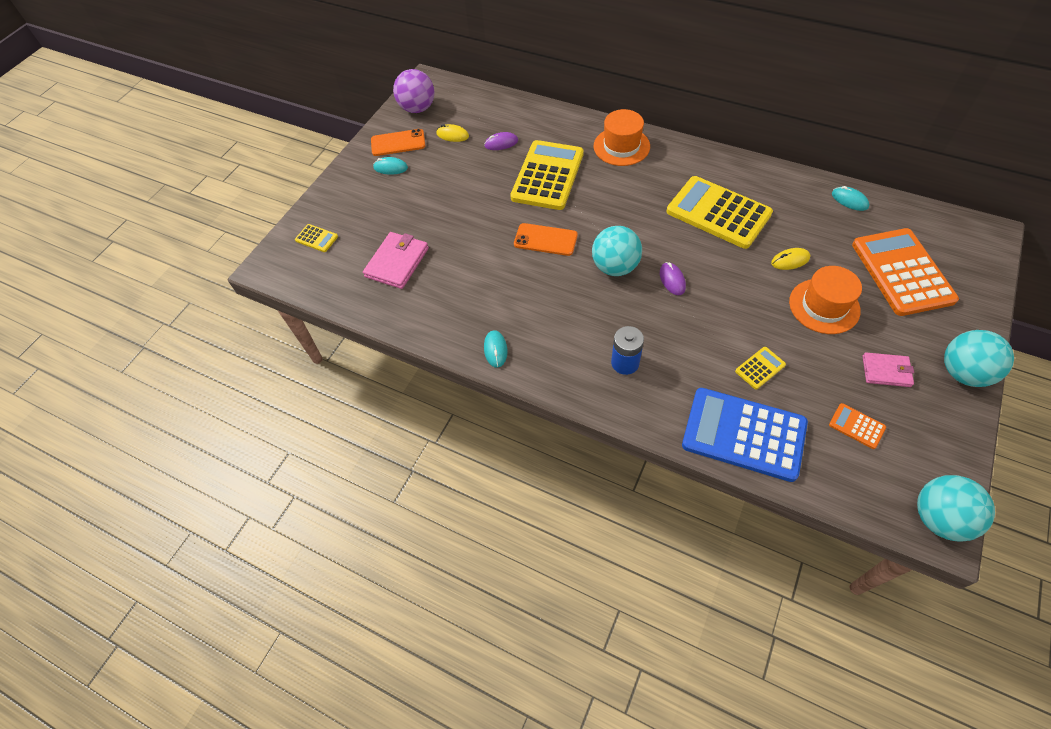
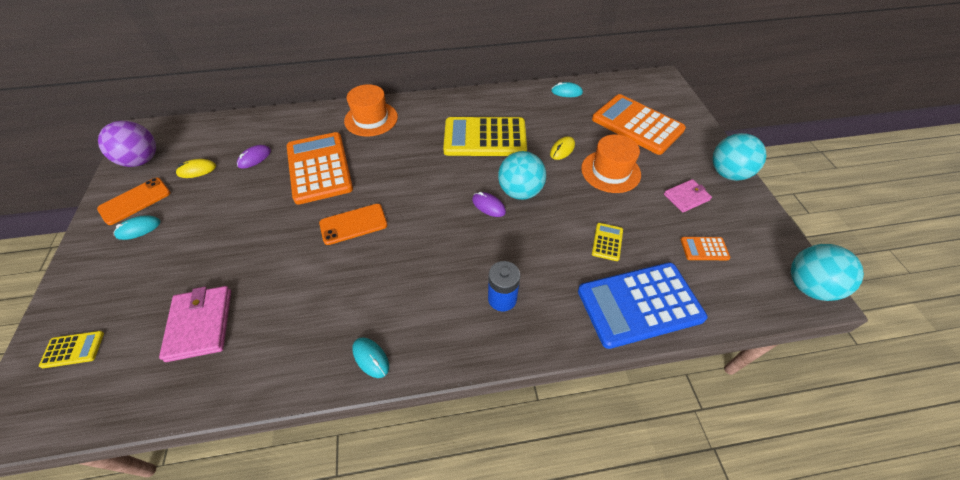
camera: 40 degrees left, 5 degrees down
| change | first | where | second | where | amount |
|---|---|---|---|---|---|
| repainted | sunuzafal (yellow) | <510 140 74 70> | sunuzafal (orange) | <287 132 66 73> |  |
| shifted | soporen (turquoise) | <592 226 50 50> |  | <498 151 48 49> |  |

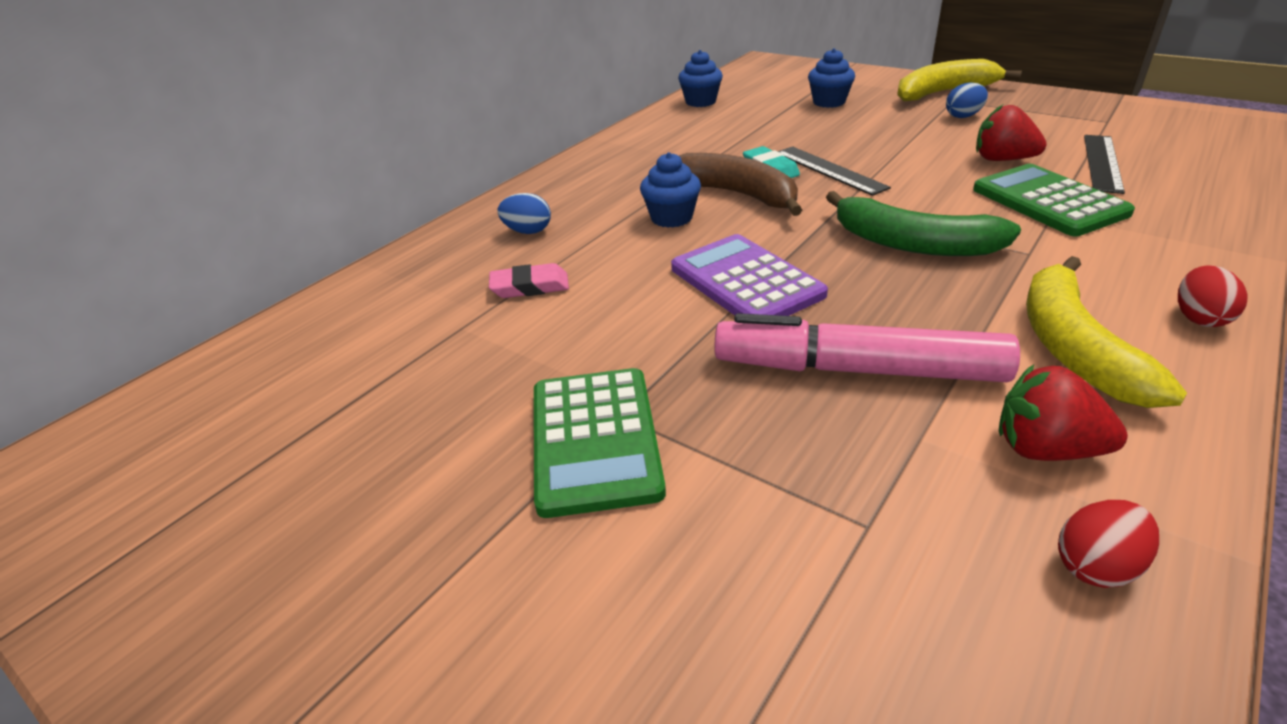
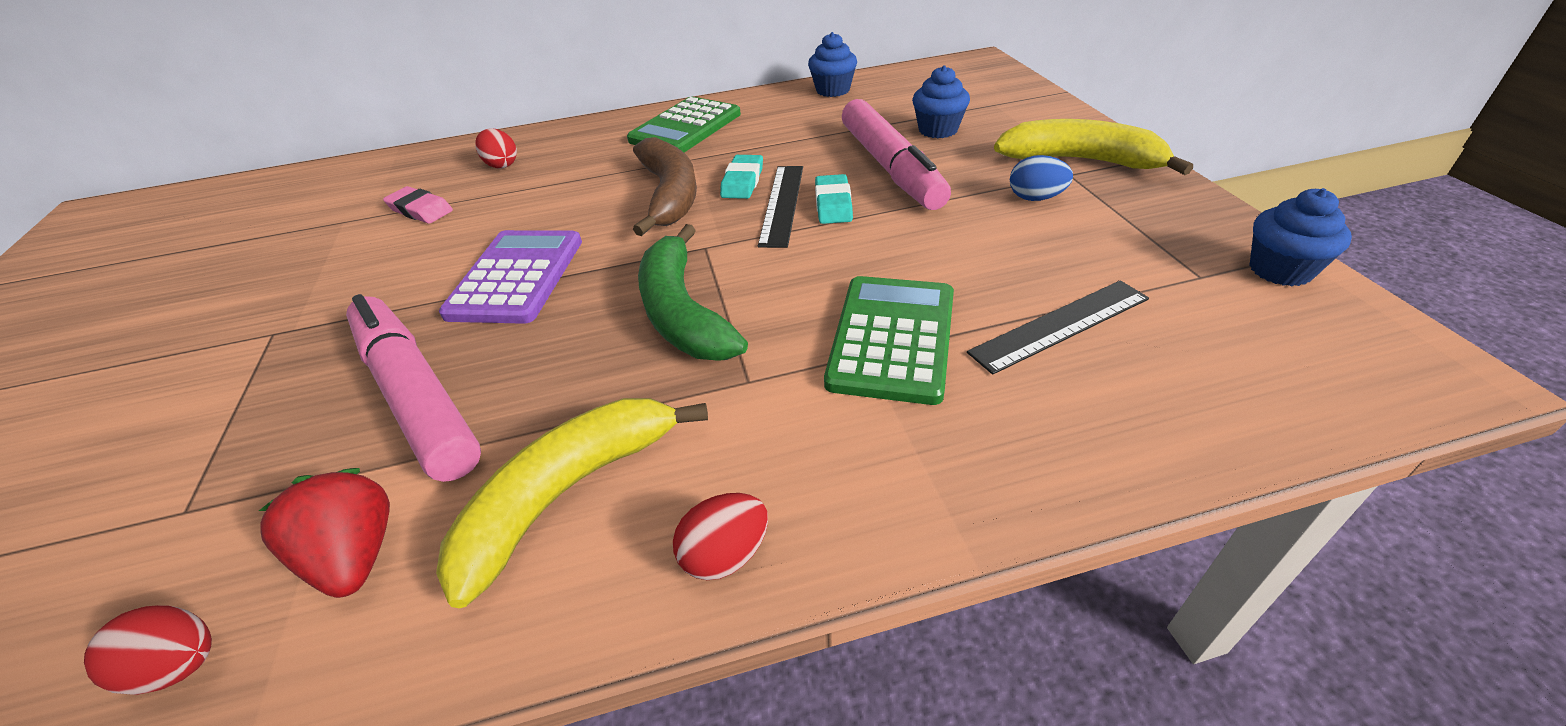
camera: 40 degrees right, 5 degrees up
| change | first | where | second | where | amount |
|---|---|---|---|---|---|
| repainted | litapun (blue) | <497 193 54 41> | litapun (red) | <475 128 42 41> |  |
| shifted | sunuzafal (green) | <534 368 132 150> |  | <627 97 114 55> |  |
| shifted | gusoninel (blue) | <640 152 61 76> |  | <1249 188 103 98> |  |
| gone | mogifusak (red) | <976 105 71 56> |  |  |  |
| new |  |  | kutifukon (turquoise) | <815 174 38 50> |  |
| new |  |  | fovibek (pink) | <842 99 109 111> |  |

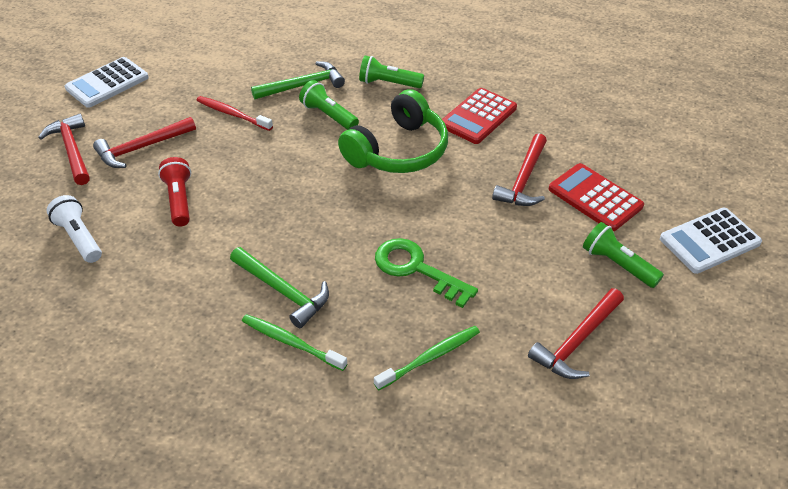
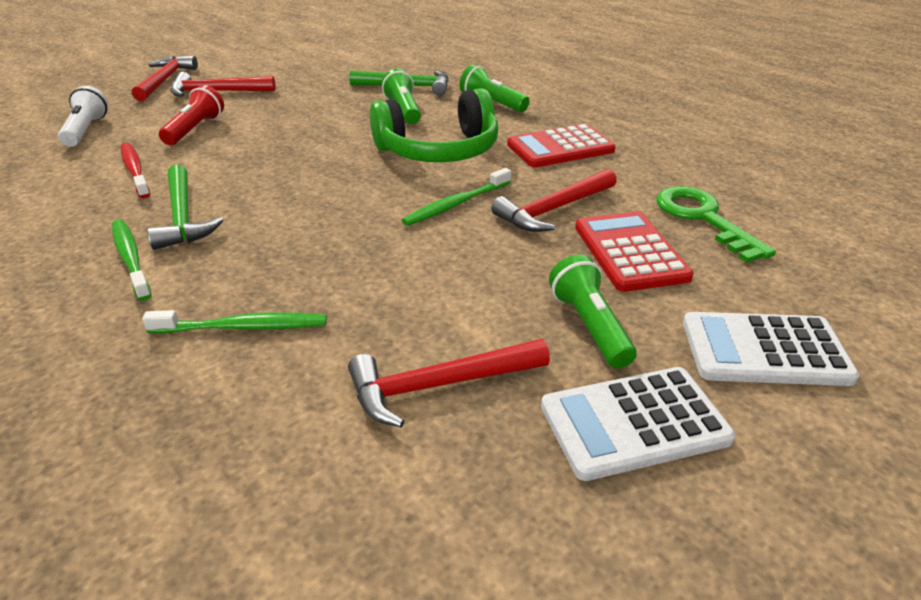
camera: 30 degrees right, 10 degrees down
| change | first | where | second | where | amount |
|---|---|---|---|---|---|
| shifted | sunuzafal (white) | <65 57 84 51> |  | <541 367 194 114> |  |
| shifted | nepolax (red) | <196 96 77 35> |  | <121 143 29 55> |  |
| shifted | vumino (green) | <375 238 103 70> |  | <657 186 119 77> |  |
| new |  |  | nepolax (green) | <402 168 109 58> |  |

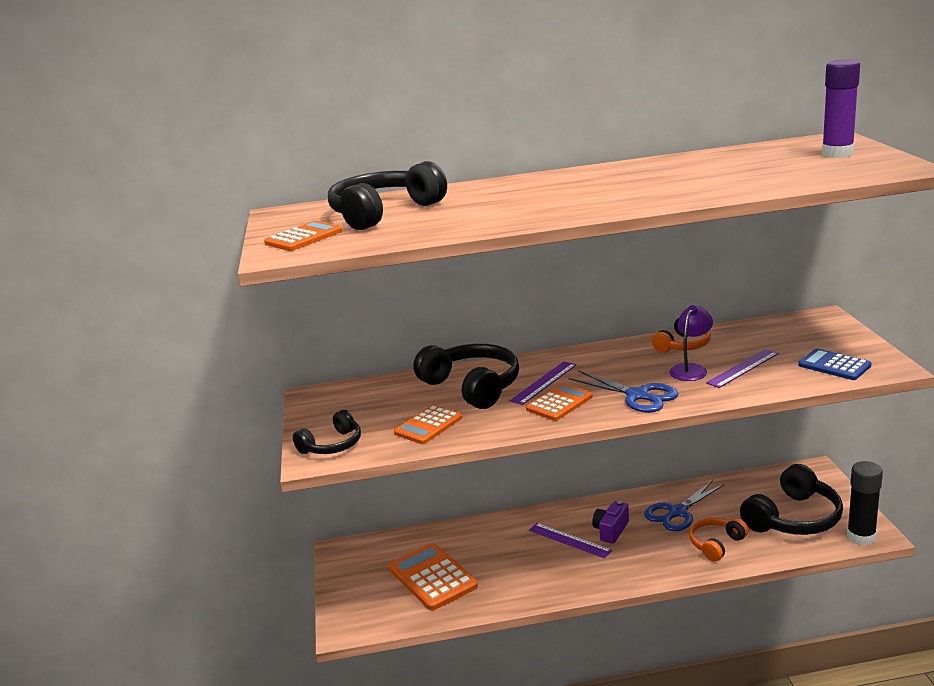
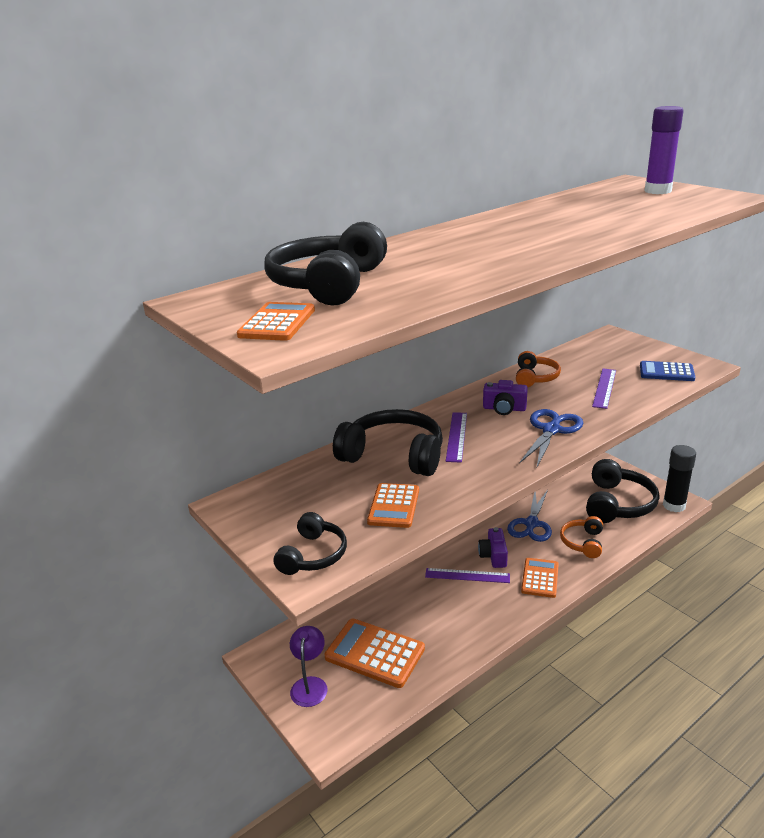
camera: 30 degrees left, 5 degrees up
| change | first | where | second | where | amount |
|---|---|---|---|---|---|
| shifted | sunuzafal (orange) | <526 383 67 38> |  | <521 558 38 40> |  |
| rotated | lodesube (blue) | <569 370 110 43> |  | <519 409 64 58> | 75 degrees counterclockwise |
| shifted | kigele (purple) | <669 305 44 76> |  | <290 626 37 81> |  |
| new |  |  | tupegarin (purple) | <483 380 45 35> |  |

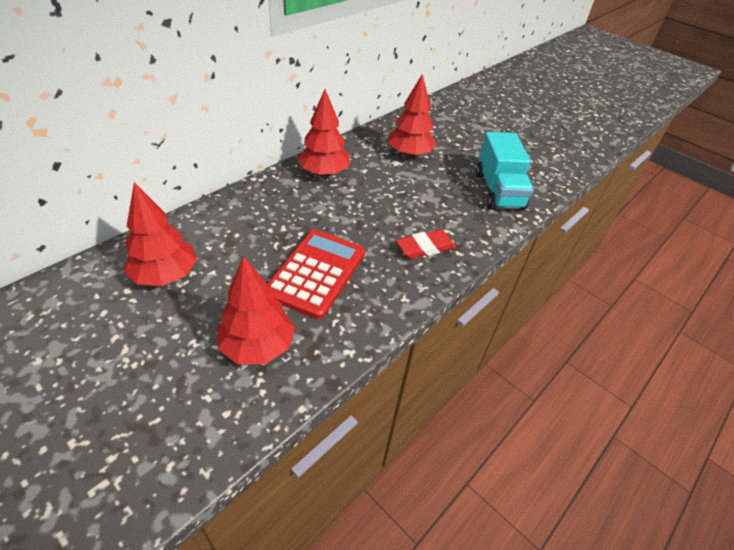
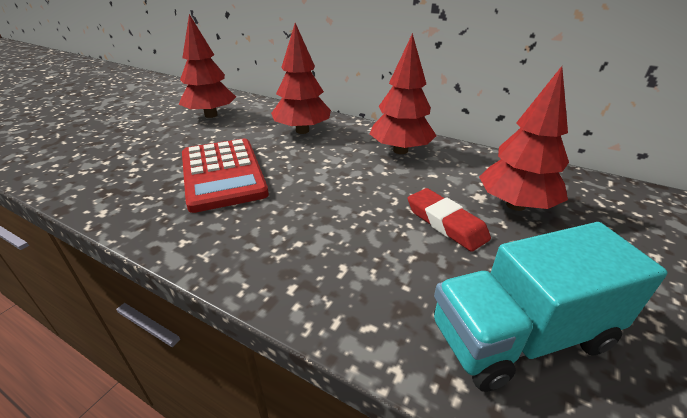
camera: 80 degrees right, 10 degrees down
| change | first | where | second | where | amount |
|---|---|---|---|---|---|
| shifted | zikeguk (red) | <217 256 78 108> |  | <271 23 60 111> |  |
| rotated | sunuzafal (red) | <267 229 98 90> |  | <182 139 87 74> | 60 degrees clockwise |
| shifted | kutifukon (red) | <396 229 60 30> |  | <408 188 83 64> |  |

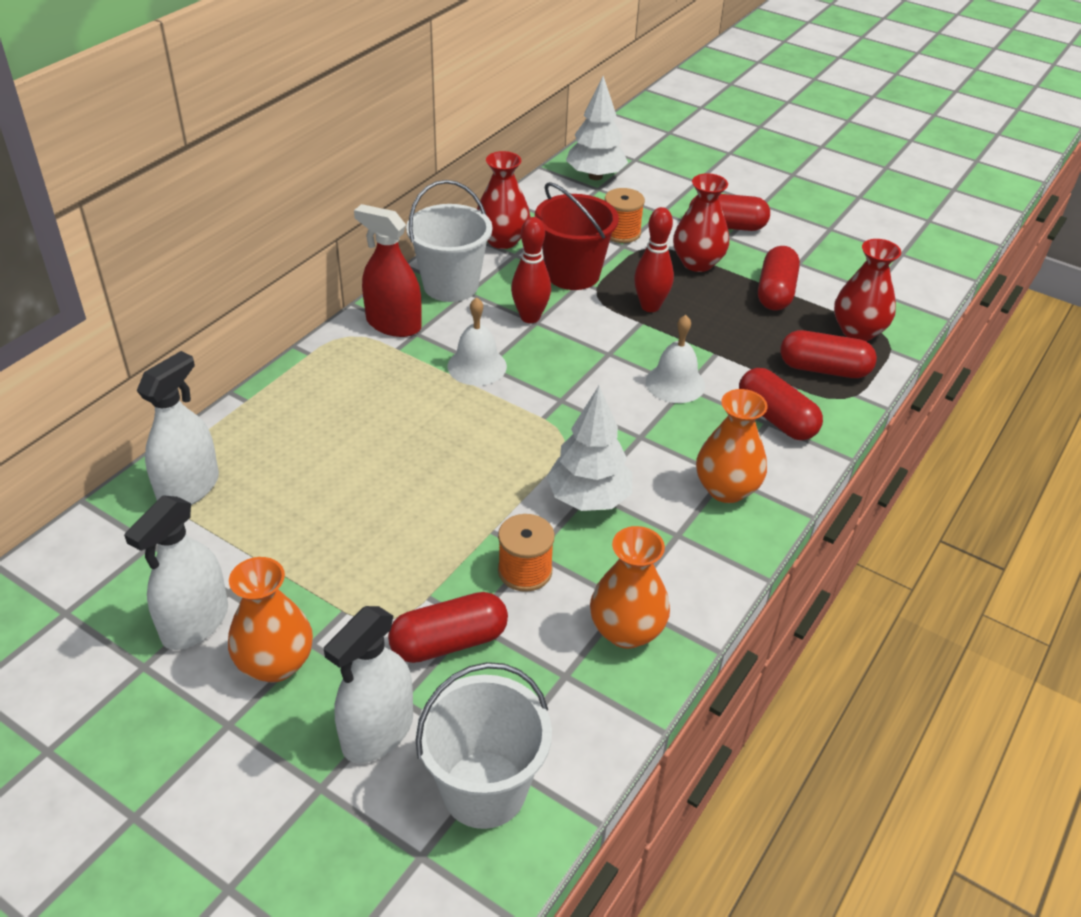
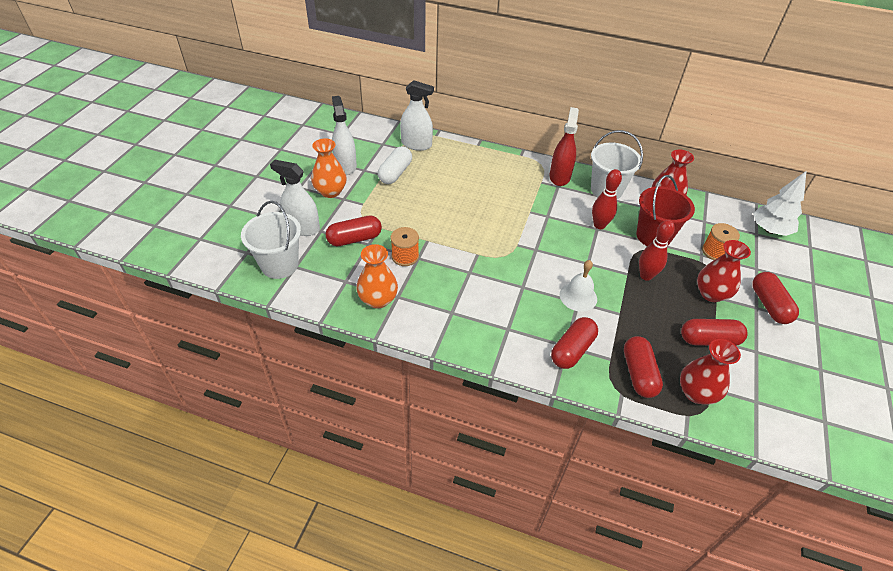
camera: 75 degrees right, 5 degrees up
| change | first | where | second | where | amount |
|---|---|---|---|---|---|
| rotated | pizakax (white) | <124 495 104 155> |  | <332 96 25 79> | 60 degrees clockwise |
| rotated | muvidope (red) | <388 592 120 71> |  | <325 215 57 31> | 75 degrees counterclockwise |
| gone | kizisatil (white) | <448 297 59 89> |  |  |  |
| gone | zikeguk (white) | <546 386 86 125> |  |  |  |
| gone | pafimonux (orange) | <696 389 72 114> |  |  |  |
| new |  |  | muvidope (white) | <378 146 34 38> |  |

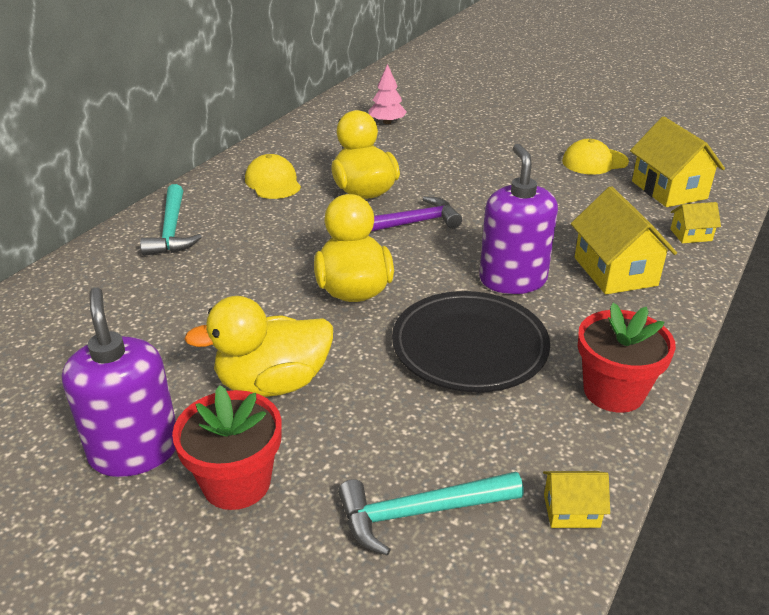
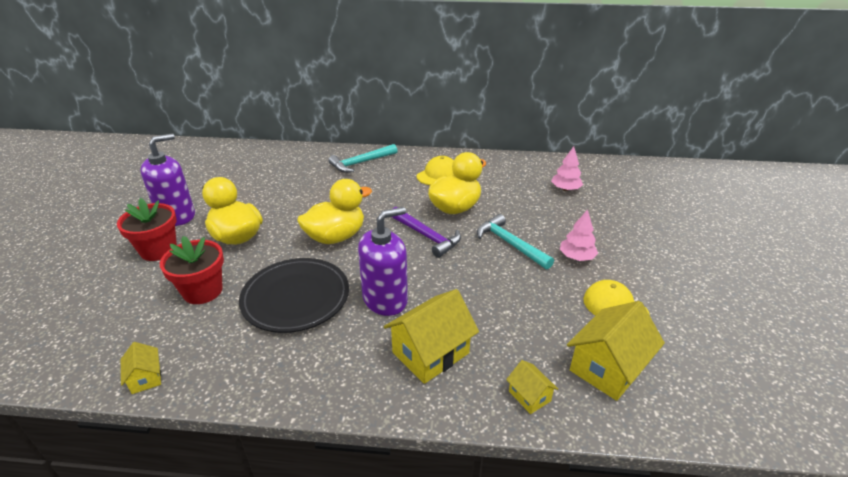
camera: 65 degrees right, 0 degrees up
| change | first | where | second | where | amount |
|---|---|---|---|---|---|
| shifted | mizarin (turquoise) | <338 471 186 85> |  | <477 214 77 56> |  |
| shifted | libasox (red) | <578 303 98 110> |  | <160 236 64 68> |  |
| new |  |  | zikeguk (pink) | <560 209 38 52> |  |

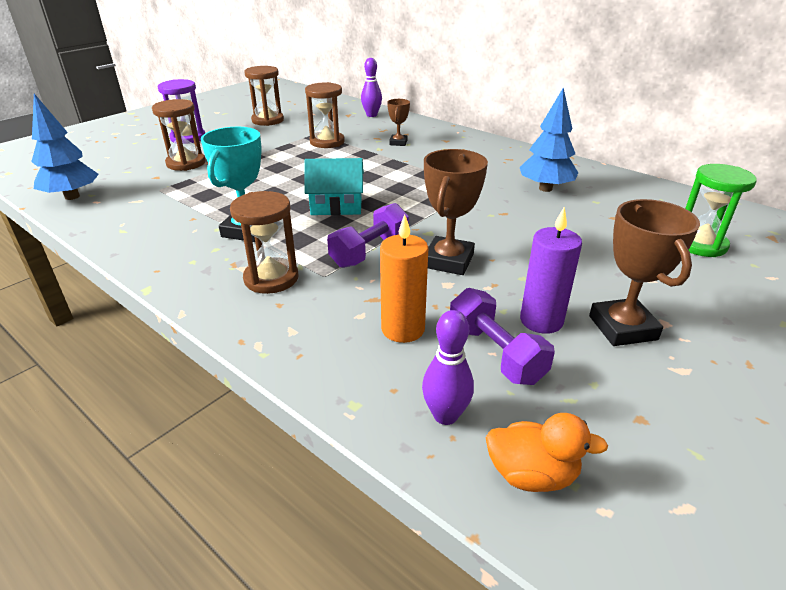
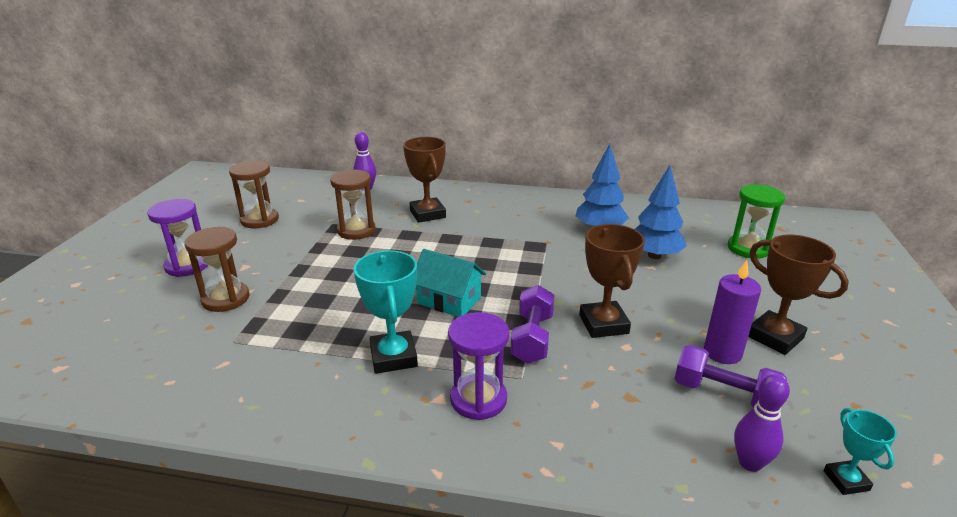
camera: 30 degrees left, 5 degrees down
| change | first | where | second | where | amount |
|---|---|---|---|---|---|
| shifted | zikeguk (blue) | <31 94 68 106> |  | <635 165 52 94> |  |
| repainted | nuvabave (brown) | <230 191 69 103> | nuvabave (purple) | <448 312 61 108> |  |
| rotated | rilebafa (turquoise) | <304 158 60 57> |  | <416 249 70 68> | 60 degrees clockwise |
| gone | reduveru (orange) | <380 214 48 129> |  |  |  |
| scaled | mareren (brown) | <387 99 23 47> |  | <403 137 43 86> | x1.76 |
| swapped | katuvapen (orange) | <486 413 122 79> | mareren (turquoise) | <824 408 73 87> |  |

